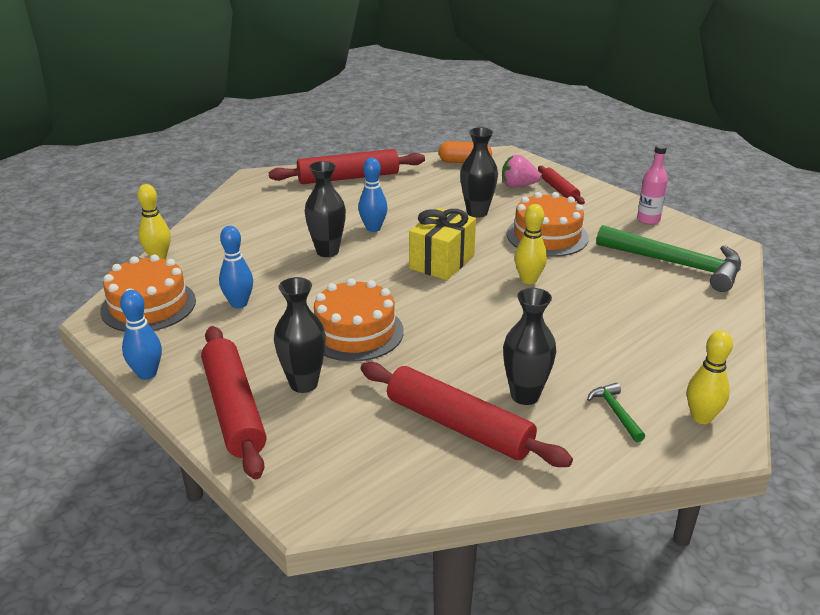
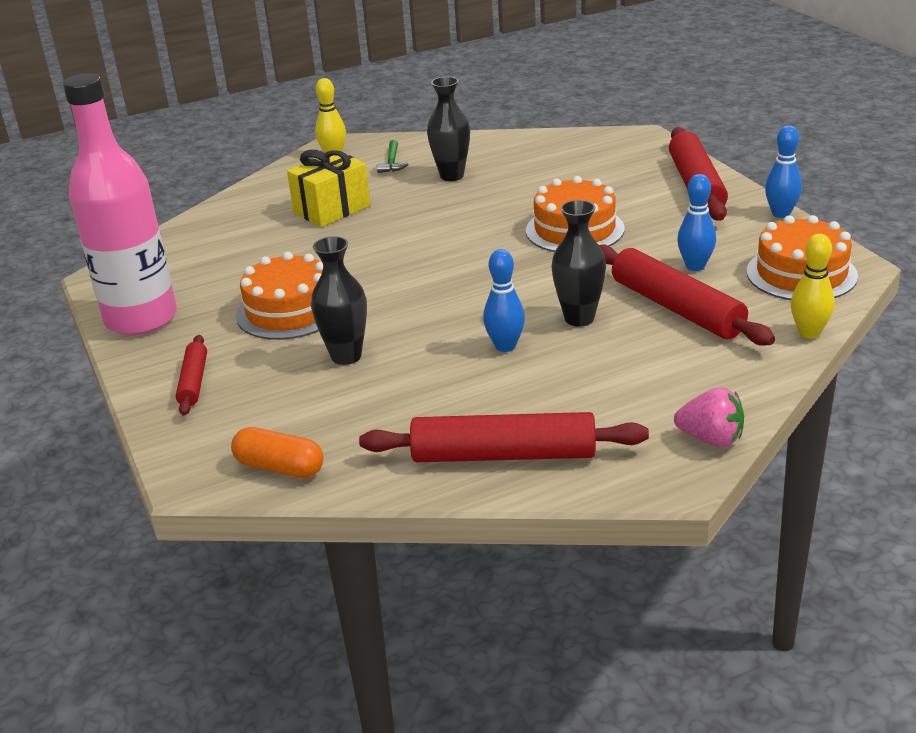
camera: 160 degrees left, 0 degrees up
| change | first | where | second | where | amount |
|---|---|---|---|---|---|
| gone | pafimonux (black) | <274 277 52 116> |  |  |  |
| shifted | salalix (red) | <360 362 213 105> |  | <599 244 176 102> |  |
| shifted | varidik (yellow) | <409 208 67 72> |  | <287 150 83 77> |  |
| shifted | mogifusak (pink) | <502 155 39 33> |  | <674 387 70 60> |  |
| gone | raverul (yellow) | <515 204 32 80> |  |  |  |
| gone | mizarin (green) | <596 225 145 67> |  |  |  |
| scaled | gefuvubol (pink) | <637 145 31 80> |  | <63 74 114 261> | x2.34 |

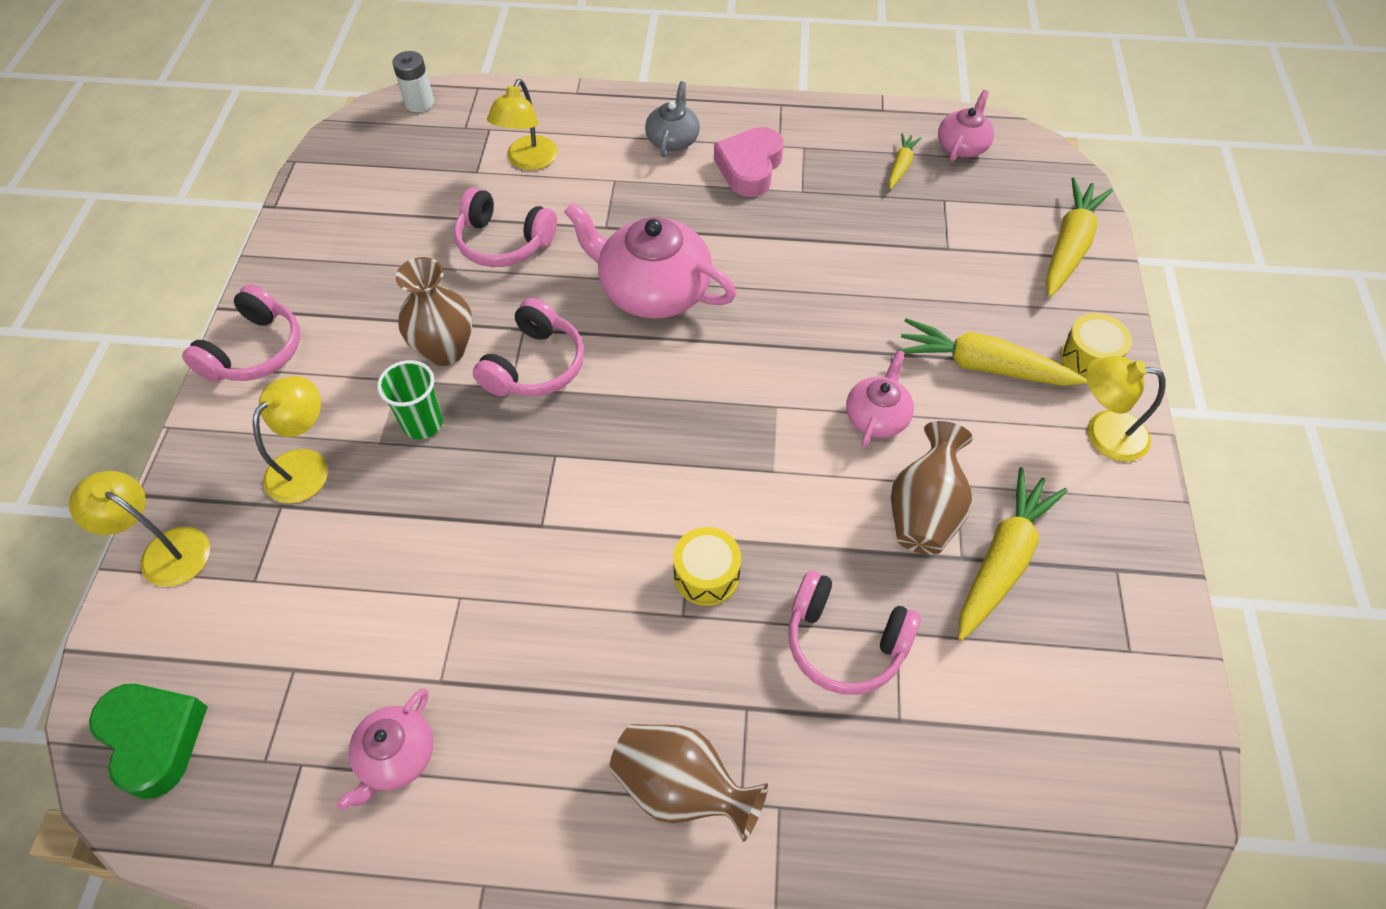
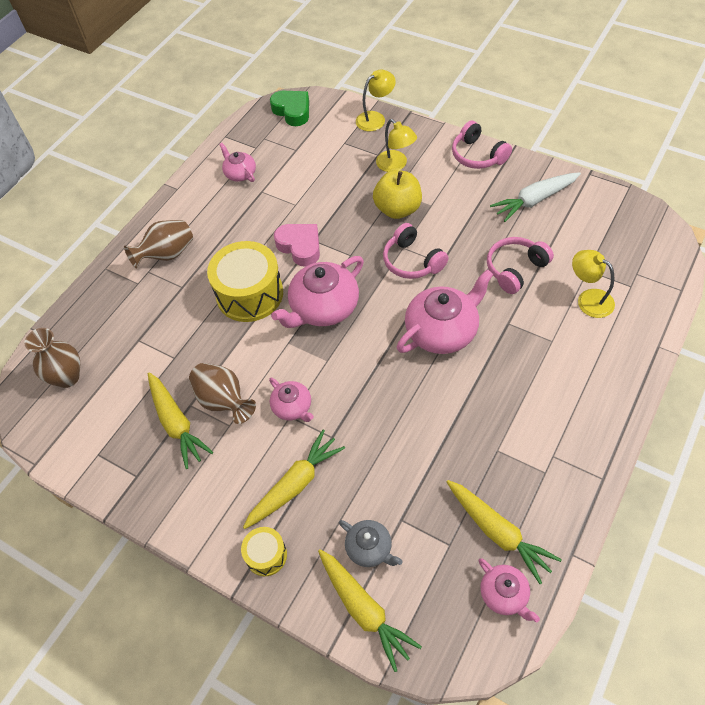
camera: 120 degrees right, 0 degrees up
| change | first | where | second | where | amount |
|---|---|---|---|---|---|
| rotated | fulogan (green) | <89 684 119 115> |  | <270 91 39 35> | 120 degrees counterclockwise |
| swapped | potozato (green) | <377 360 66 79> | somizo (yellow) | <373 170 49 49> |  |
| gone | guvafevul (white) | <392 51 42 61> |  |  |  |
| shifted | pafimonux (brown) | <395 257 77 109> |  | <24 328 56 60> |  |
| shifted | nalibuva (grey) | <645 81 55 76> |  | <339 520 64 47> |  |
| scaled | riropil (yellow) | <673 527 68 79> |  | <207 241 76 81> | x2.00 |
| shifted | fulogan (pink) | <714 127 70 70> |  | <274 224 46 43> |  |
| gone | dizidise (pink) | <788 571 133 124> |  |  |  |
| scaled | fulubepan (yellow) | <888 133 33 56> |  | <447 480 115 104> | x1.91 |
| gone | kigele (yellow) | <1086 356 80 106> |  |  |  |
| new |  |  | nalibuva (pink) | <271 256 93 72> |  |
| new |  |  | fulubepan (white) | <490 172 91 50> |  |

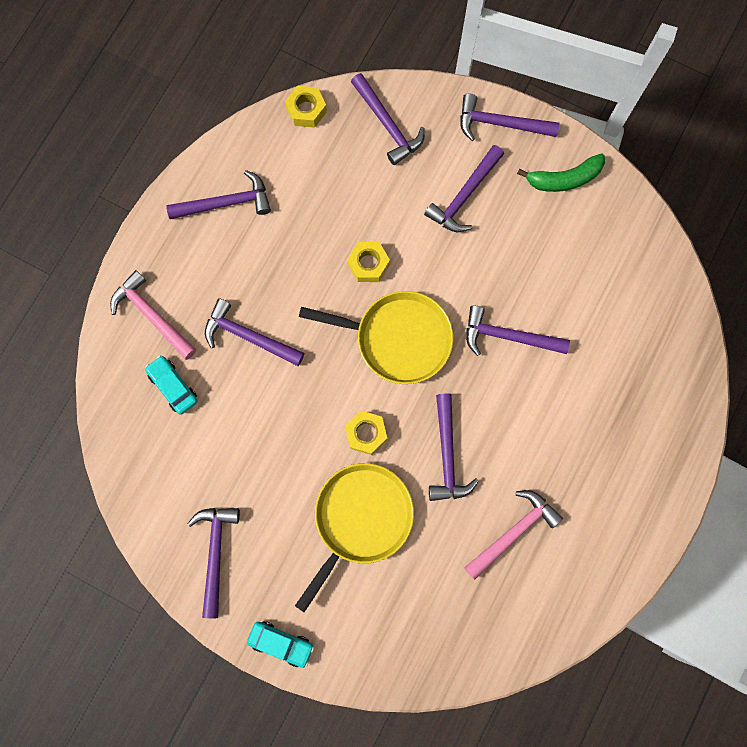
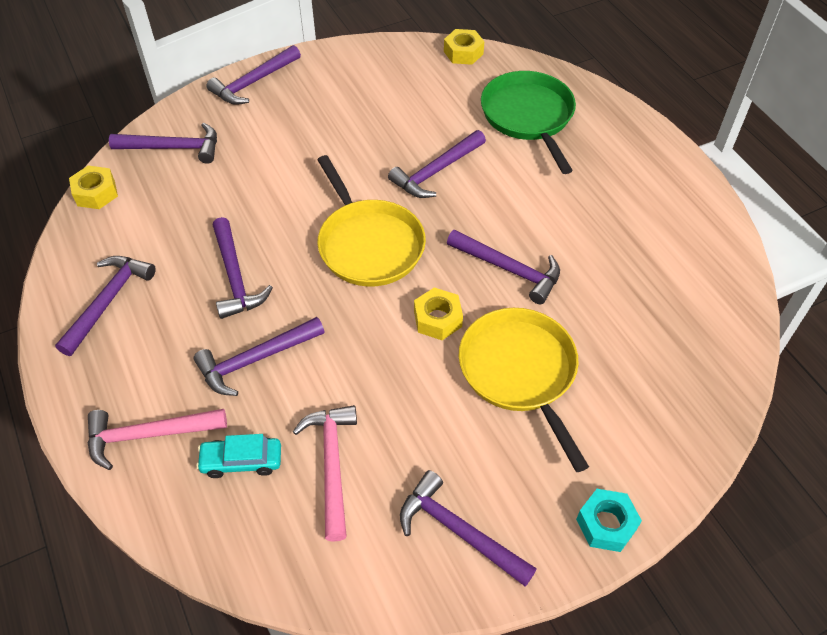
camera: 55 degrees left, 25 degrees down
| change | first | where | second | where | amount |
|---|---|---|---|---|---|
| swapped | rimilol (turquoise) | <247 621 67 47> | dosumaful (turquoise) | <576 489 66 63> |  |
| rotated | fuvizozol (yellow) | <299 291 154 93> |  | <317 155 109 132> | 105 degrees clockwise |
| shifted | dosumaful (yellow) | <347 242 43 40> |  | <444 29 40 36> |  |
| shifted | mizarin (purple) | <424 145 80 87> |  | <213 217 60 102> |  |
| shifted | mizarin (pink) | <464 490 99 90> |  | <293 405 64 137> |  |
| gone | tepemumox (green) | <517 153 88 39> |  |  |  |
| new |  |  | fuvizozol (green) | <481 71 95 103> |  |

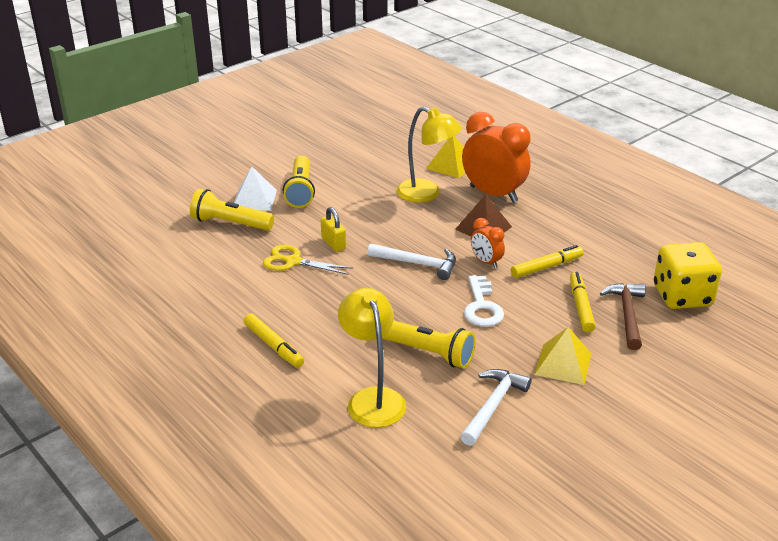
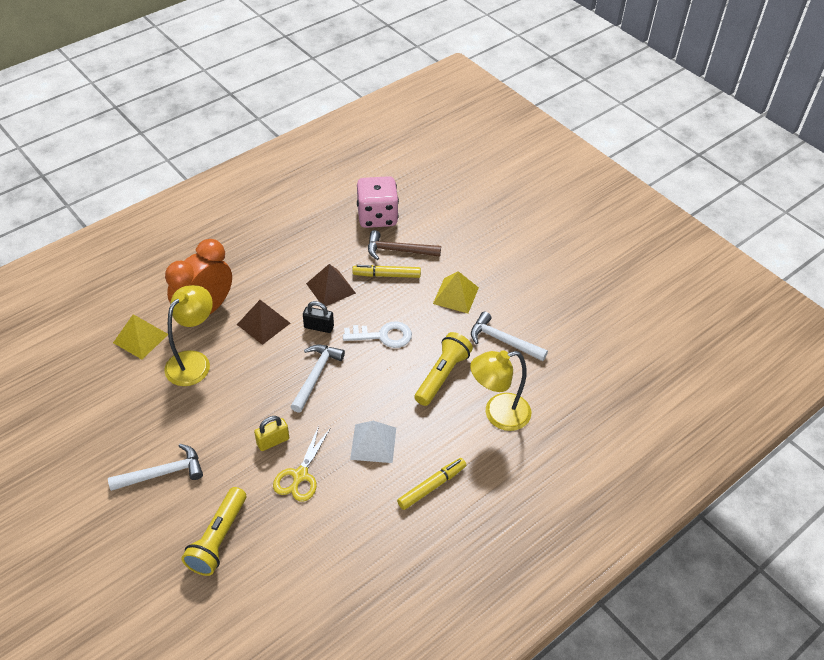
camera: 90 degrees left, 15 degrees up
| change | first | where | second | where | amount |
|---|---|---|---|---|---|
| shifted | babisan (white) | <234 167 43 44> |  | <350 421 46 42> |  |
| swapped | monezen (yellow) | <283 156 32 52> | mizarin (white) | <108 444 95 47> |  |
| swapped | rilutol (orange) | <471 218 34 51> | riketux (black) | <303 301 31 32> |  |
| swapped | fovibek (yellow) | <511 245 73 33> | babisan (brown) | <306 264 50 42> |  |
| repainted | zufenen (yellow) | <654 242 68 67> | zufenen (pink) | <357 176 42 52> |  |

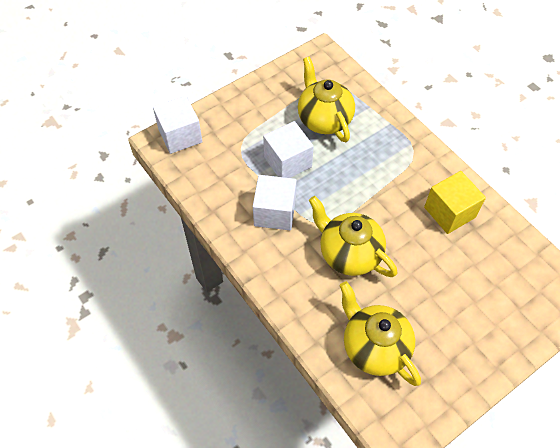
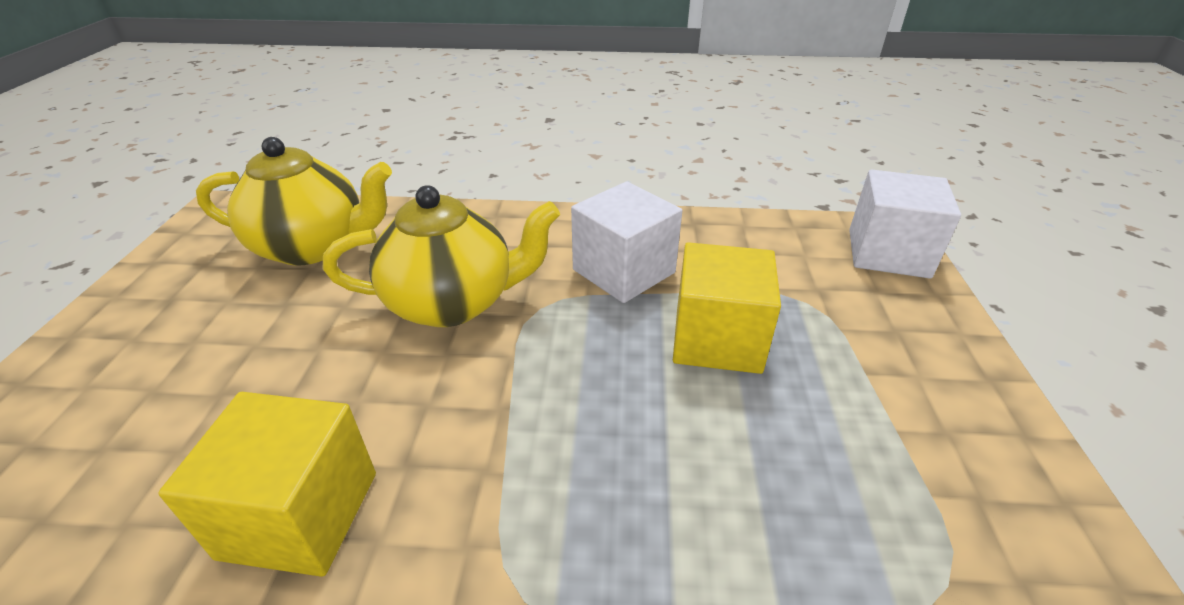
camera: 130 degrees right, 20 degrees down
| change | first | where | second | where | amount |
|---|---|---|---|---|---|
| repainted | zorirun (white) | <263 121 51 57> | zorirun (yellow) | <673 242 108 132> |  |
| gone | nalibuva (yellow) | <298 56 57 86> |  |  |  |

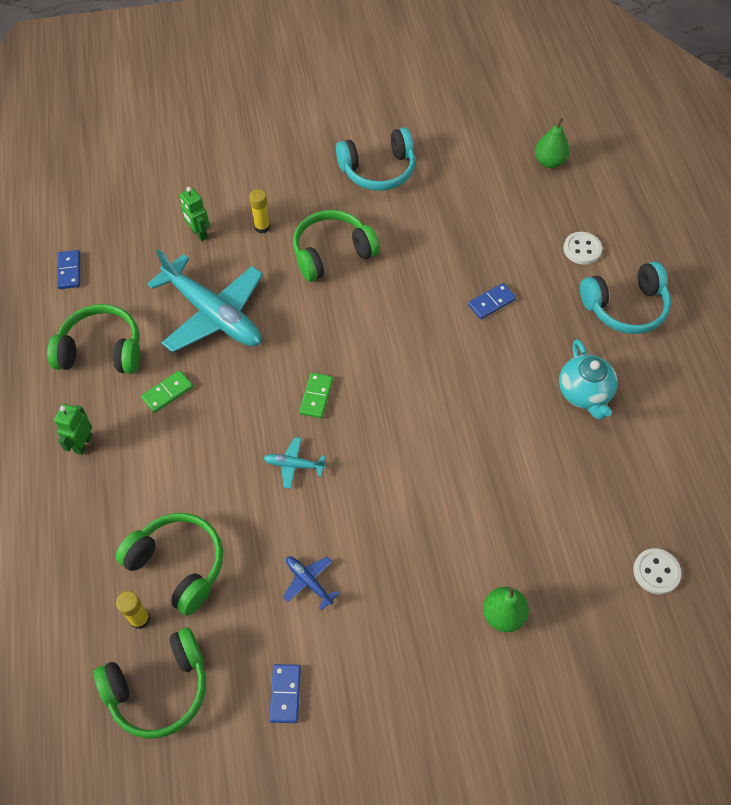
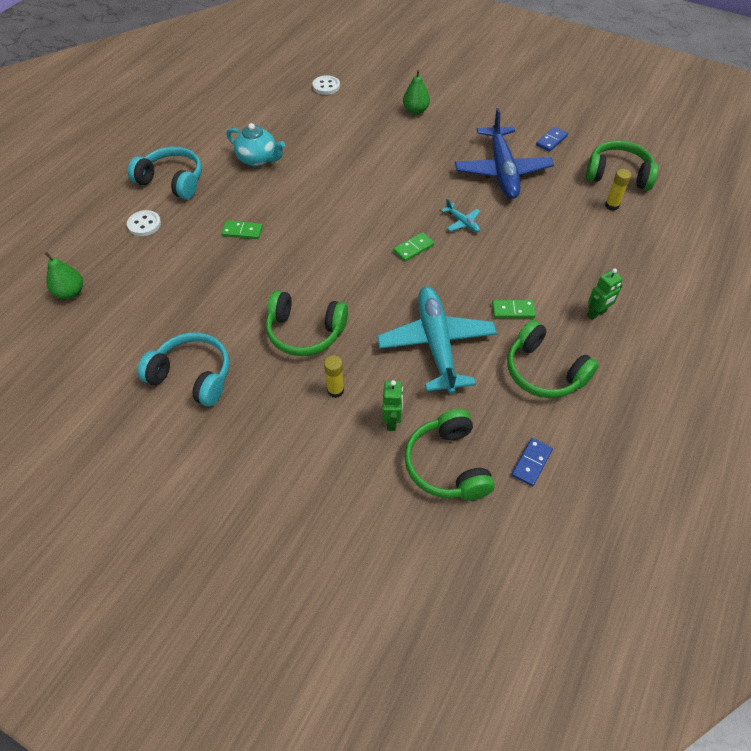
camera: 140 degrees left, 5 degrees down
| change | first | where | second | where | amount |
|---|---|---|---|---|---|
| shifted | dizidise (green) | <116 513 107 102> |  | <404 409 91 91> |  |
| scaled | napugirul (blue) | <283 556 56 54> |  | <455 108 99 91> | x2.42 |
| repainted | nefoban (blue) | <468 283 48 36> | nefoban (green) | <222 221 41 18> |  |
| rotated | nalibuva (turquoise) | <559 339 59 81> |  | <226 123 59 44> | 90 degrees clockwise |

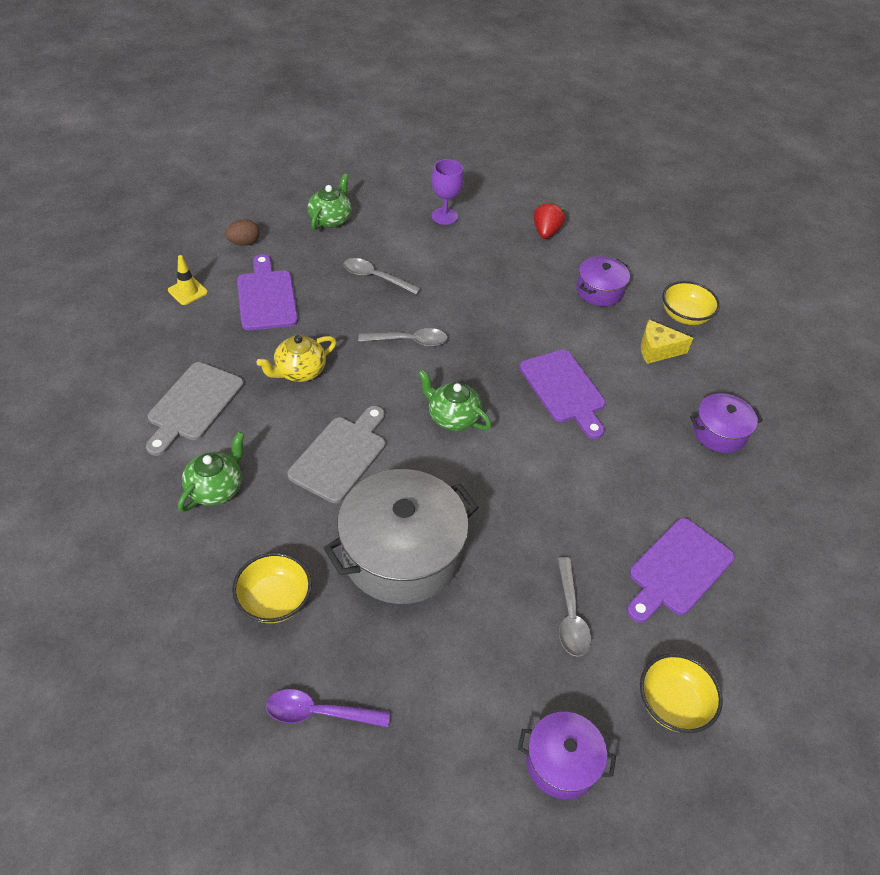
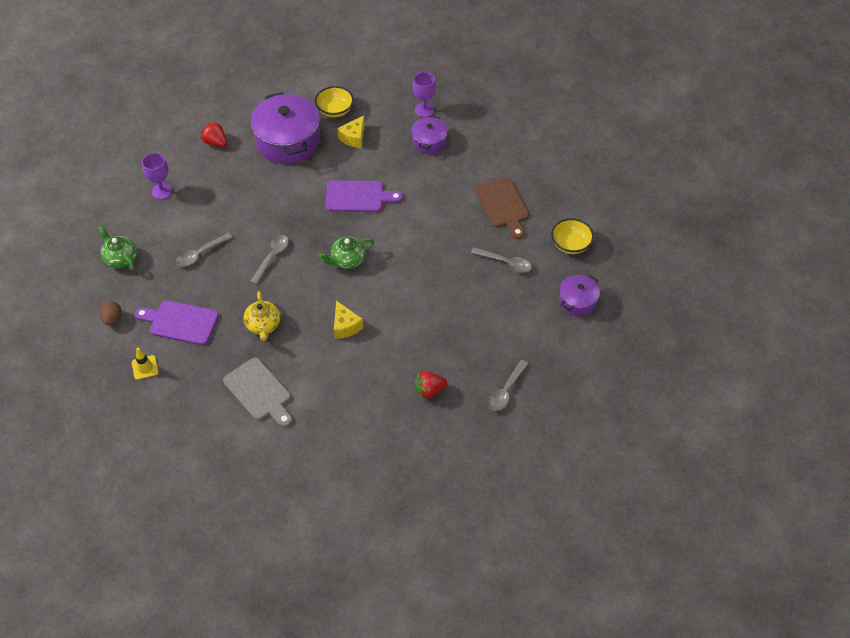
camera: 60 degrees left, 5 degrees up
| change | first | where | second | where | amount |
|---|---|---|---|---|---|
| gone | nalibuva (green) | <178 432 67 80> |  |  |  |
| swapped | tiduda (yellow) | <232 553 80 70> | mogifusak (red) | <415 371 32 28> |  |
| repainted | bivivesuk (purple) | <266 689 124 38> | bivivesuk (grey) | <488 360 40 51> |  |
| swapped | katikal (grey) | <287 406 98 97> | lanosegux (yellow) | <334 300 30 39> |  |
| gone | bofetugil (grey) | <324 469 155 135> |  |  |  |
| scaled | bofetugil (purple) | <576 256 54 50> |  | <250 92 70 72> | x1.89 |
| repainted | katikal (purple) | <627 518 107 105> | katikal (brown) | <475 177 54 62> |  |
| new |  |  | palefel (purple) | <413 72 23 45> |  |

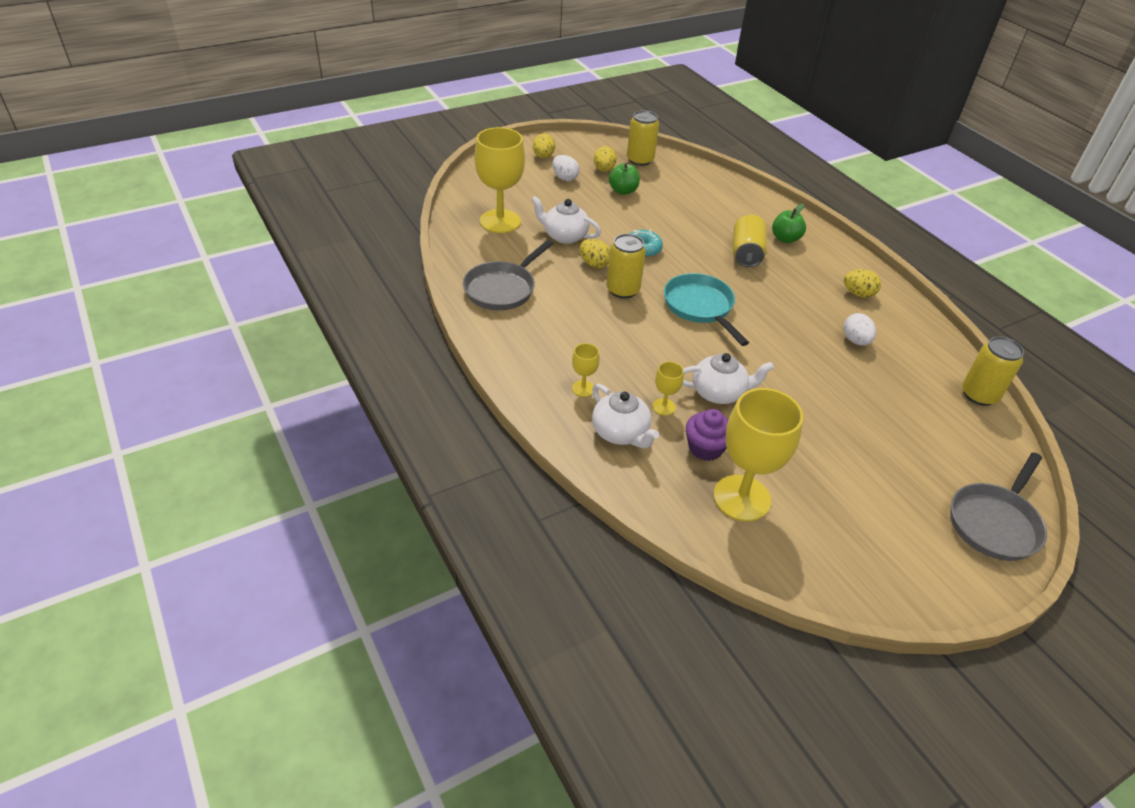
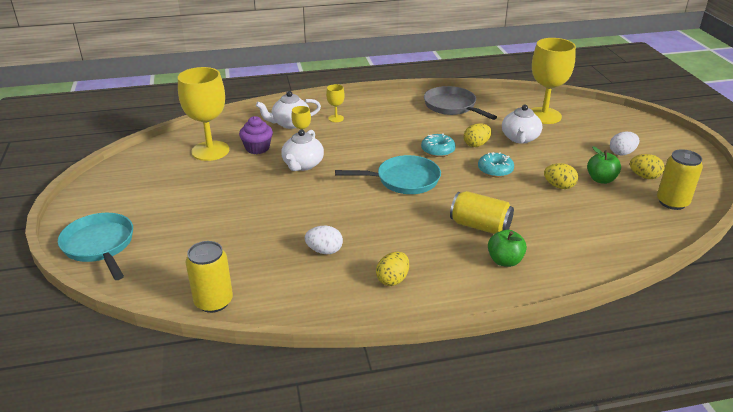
camera: 110 degrees right, 10 degrees down
| change | first | where | second | where | amount |
|---|---|---|---|---|---|
| rotated | nalibuva (white) | <531 196 70 48> |  | <502 105 40 39> | 150 degrees clockwise |
| shifted | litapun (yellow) | <533 133 22 25> |  | <544 163 34 26> |  |
| swapped | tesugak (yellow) | <606 234 40 65> | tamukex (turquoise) | <421 133 35 24> |  |
| repainted | fuvizozol (grey) | <950 452 97 109> | fuvizozol (turquoise) | <58 213 75 67> |  |

